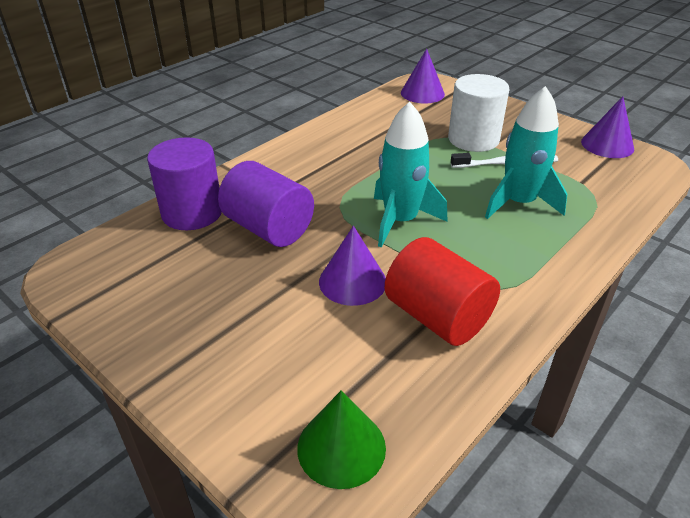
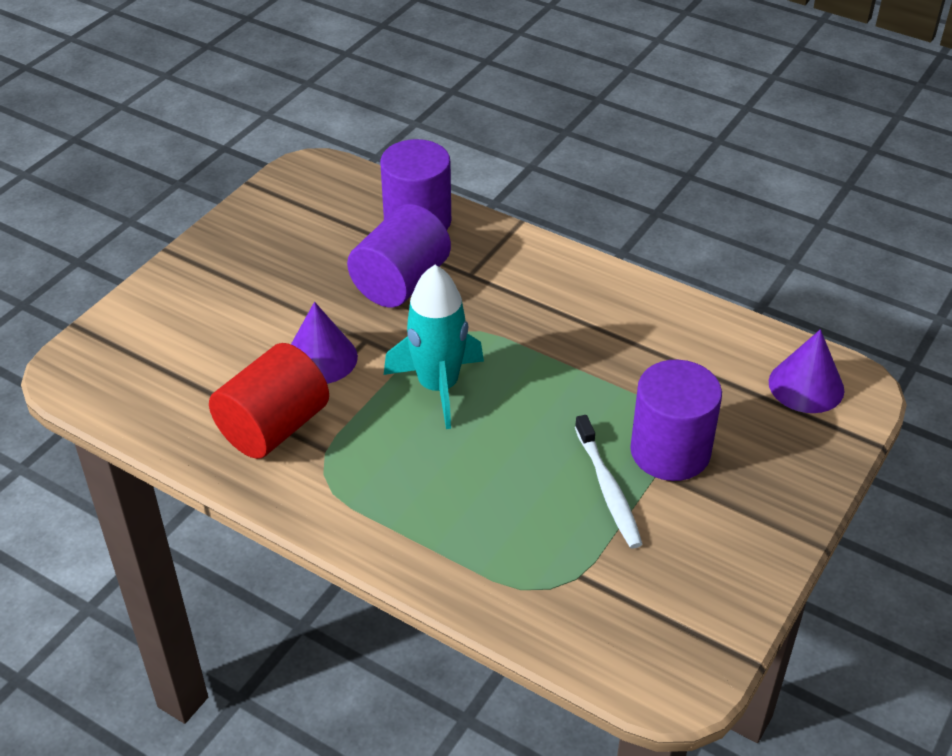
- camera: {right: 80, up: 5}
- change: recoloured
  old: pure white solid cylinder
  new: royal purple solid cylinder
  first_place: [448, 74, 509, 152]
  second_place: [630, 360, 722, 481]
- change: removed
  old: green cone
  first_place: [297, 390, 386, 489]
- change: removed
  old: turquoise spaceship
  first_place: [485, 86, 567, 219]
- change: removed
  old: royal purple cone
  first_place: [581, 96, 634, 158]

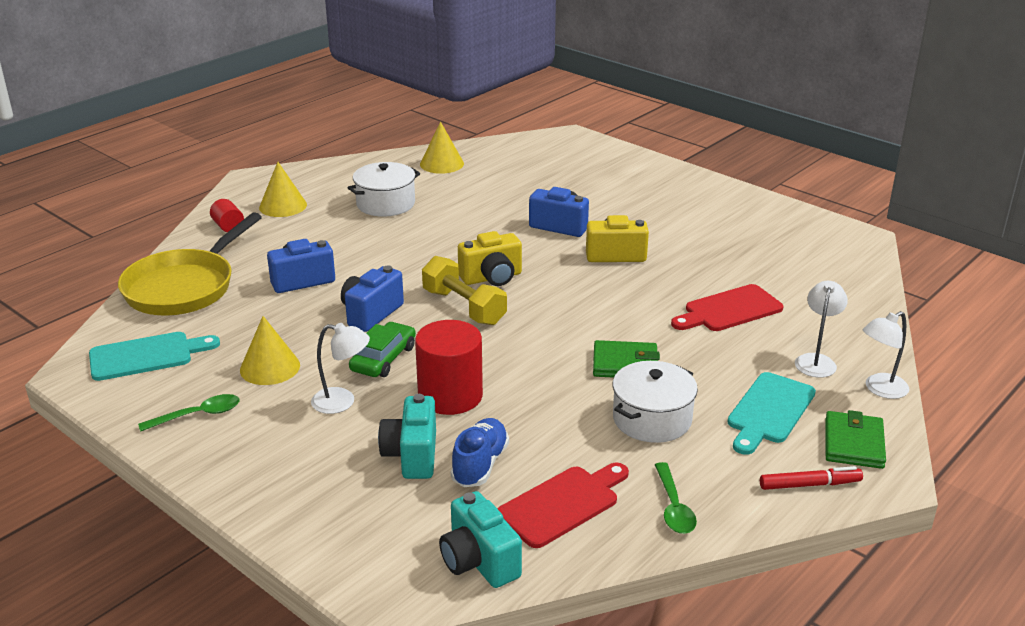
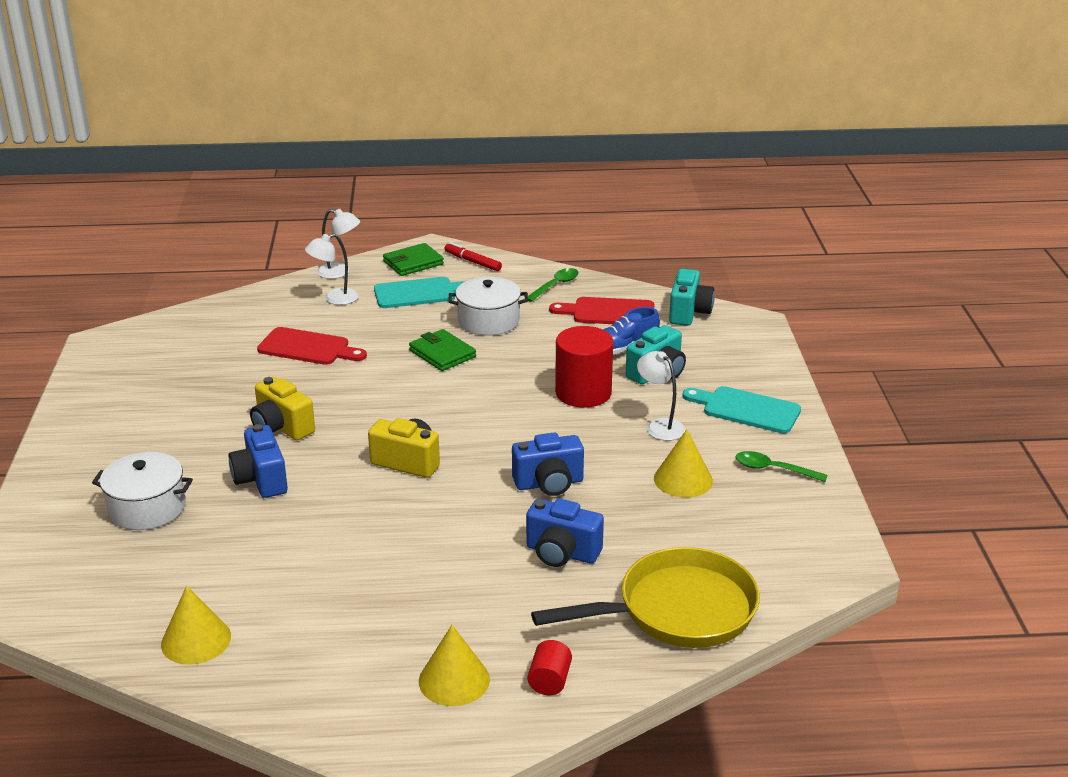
- camera: {right: -135, up: 0}
- change: moved
  old: pure white pot
  first_place: [348, 162, 420, 217]
  second_place: [92, 452, 193, 530]
- change: moved
  old: turquoise cutting board
  first_place: [89, 332, 220, 381]
  second_place: [682, 386, 801, 433]
- change: removed
  old: green car
  first_place: [349, 322, 416, 377]
- change: removed
  old: bright yellow hand weight
  first_place: [422, 256, 507, 325]

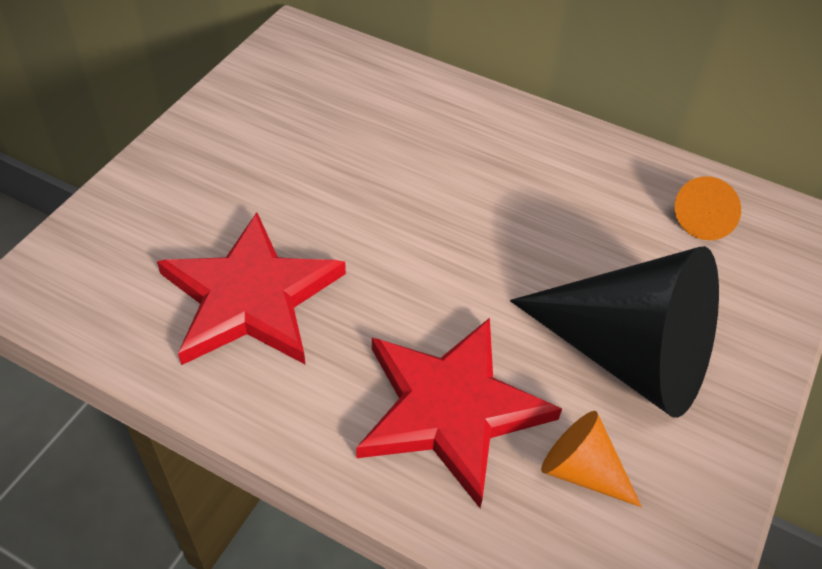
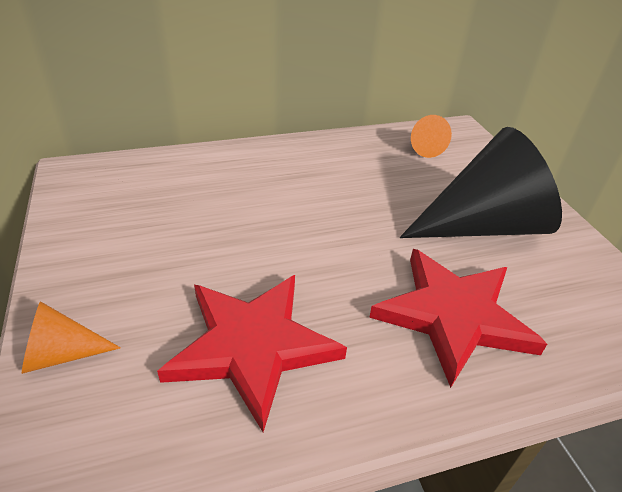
- camera: {right: -45, up: -10}
- change: moved
  old: bright orange cone
  first_place: [541, 411, 642, 507]
  second_place: [22, 301, 121, 374]

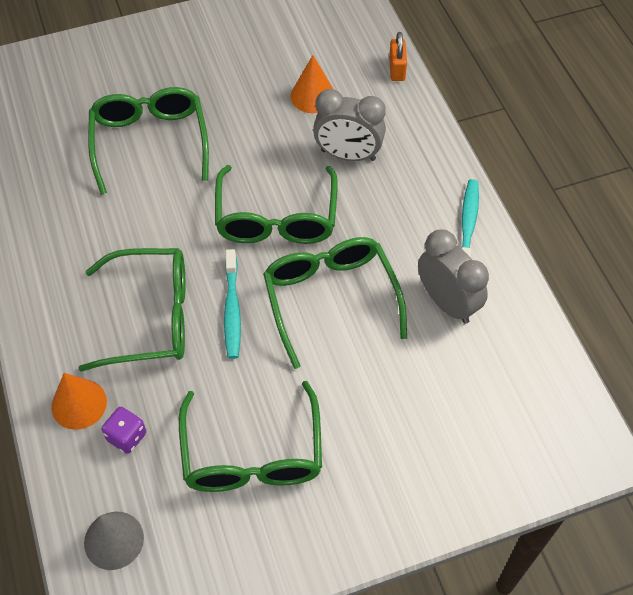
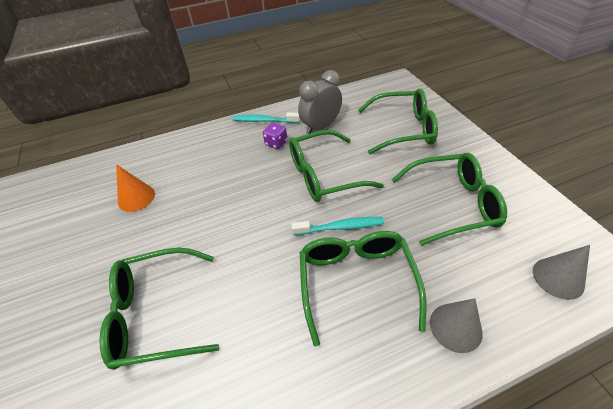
- camera: {right: -90, up: -10}
- change: moved
  old: royal purple game die
  first_place: [102, 407, 146, 454]
  second_place: [263, 123, 287, 149]
- change: moved
  old: green eyeglasses
  first_place: [215, 165, 338, 244]
  second_place: [358, 88, 438, 154]
- change: recoloured
  old: bright orange cone
  new: gray cone
  first_place: [51, 373, 107, 430]
  second_place: [430, 298, 483, 353]
- change: removed
  old: gray bedside clock
  first_place: [313, 89, 386, 161]
- change: removed
  old: bright orange small lock
  first_place: [389, 32, 407, 81]

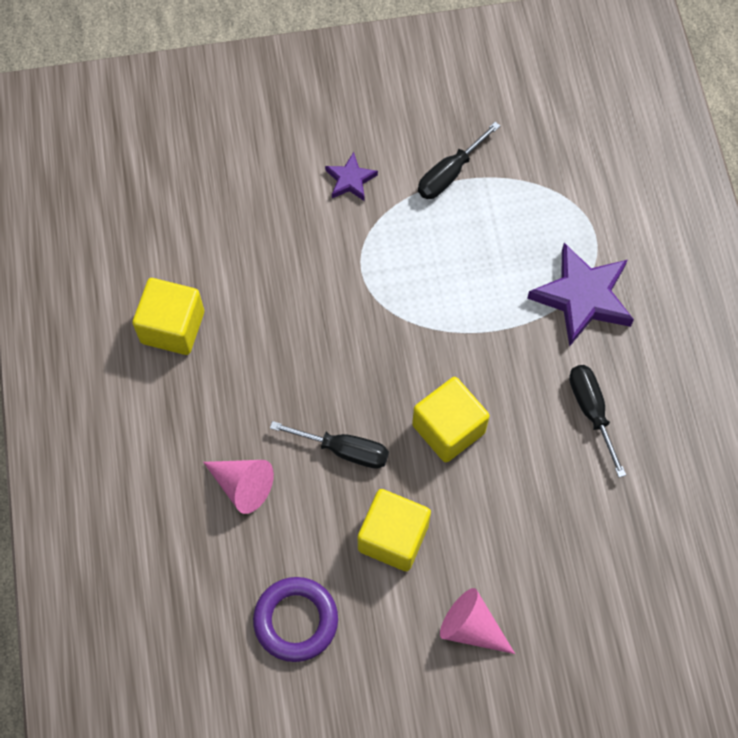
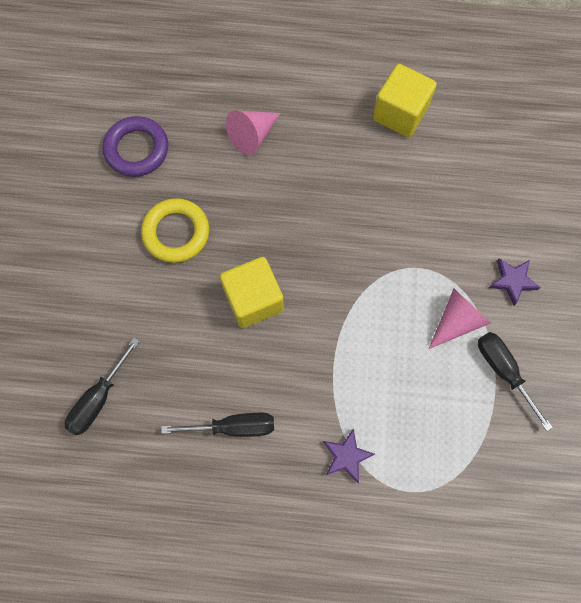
- camera: {right: 105, up: 5}
- change: moved
  old: ebony screwdriver
  first_place: [270, 421, 389, 469]
  second_place: [65, 337, 140, 436]
- change: replaced
  old: bright yellow solid cube
  new: bright yellow ring
  first_place: [357, 489, 431, 571]
  second_place: [141, 198, 209, 263]
- change: resized
  old: royal purple star shape
  first_place: [527, 243, 634, 346]
  second_place: [323, 428, 375, 483]
  factor: 0.52
- change: moved
  old: rosy cone
  first_place: [440, 588, 515, 654]
  second_place: [429, 289, 491, 349]

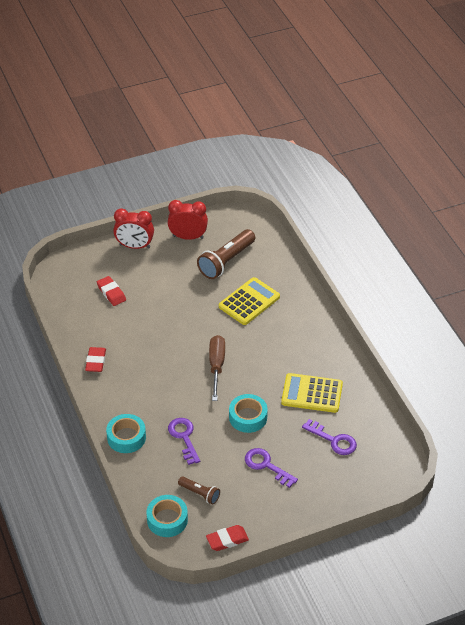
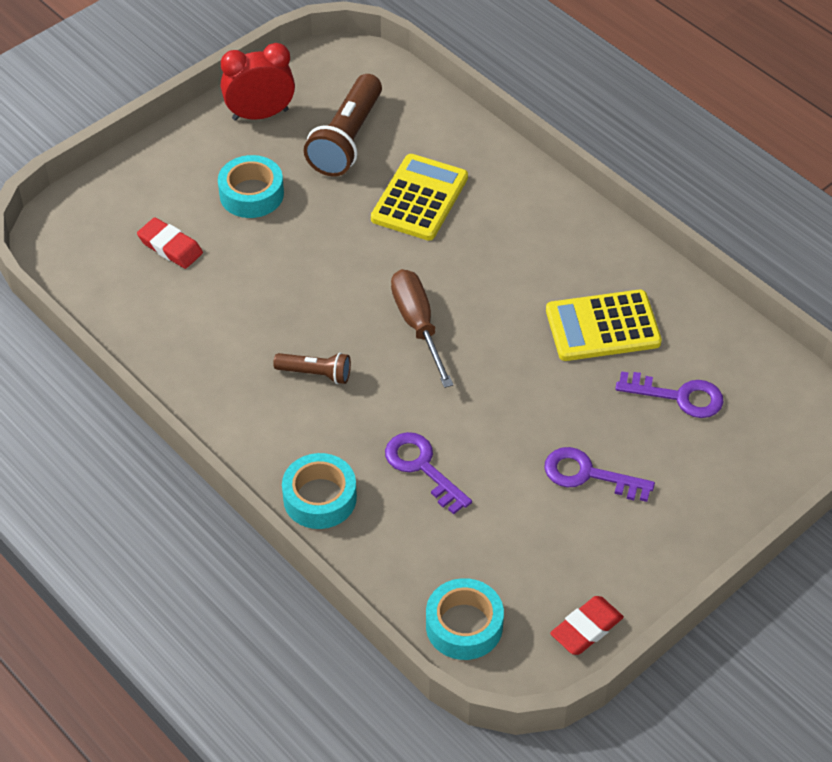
- camera: {right: -20, up: 5}
- change: moved
  old: turquoise roll of tape
  first_place: [229, 394, 268, 433]
  second_place: [218, 155, 284, 218]
- change: moved
  old: dark brown torch
  first_place: [178, 476, 220, 505]
  second_place: [273, 353, 351, 384]
- change: removed
  old: crimson eraser
  first_place: [85, 347, 106, 372]
- change: removed
  old: crimson bedside clock
  first_place: [113, 208, 154, 249]

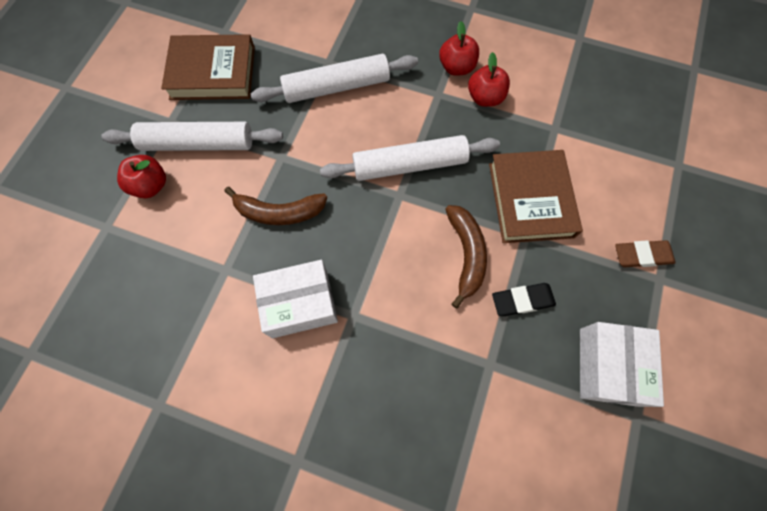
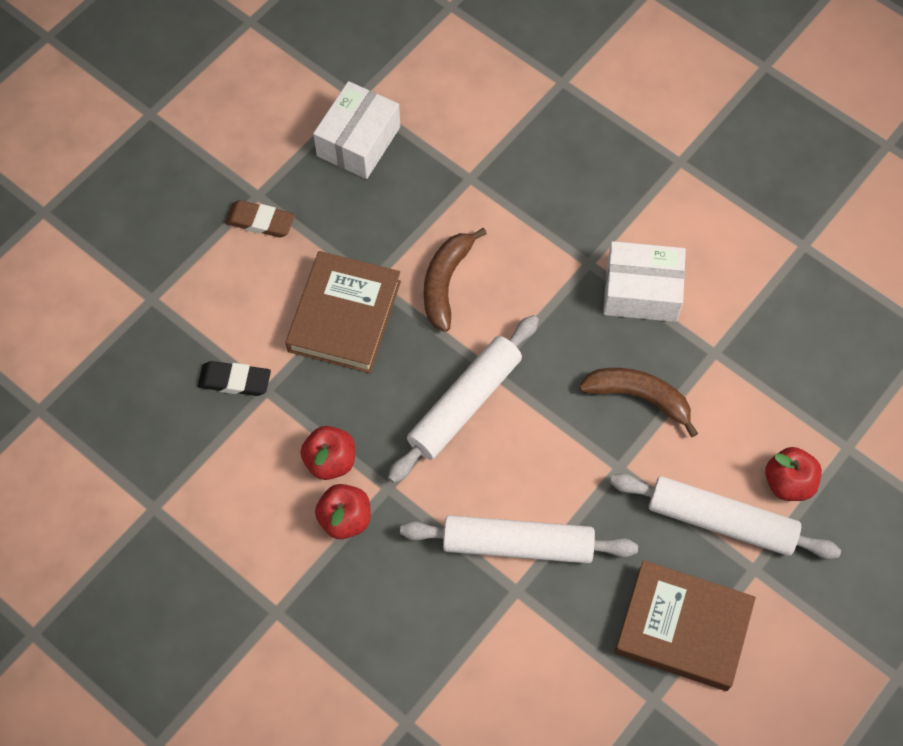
- camera: {right: -160, up: -5}
- change: moved
  old: ebony eraser
  first_place: [492, 283, 556, 316]
  second_place: [198, 361, 271, 396]
- change: turned
  old: pure white pastry roller
  first_place: [320, 135, 500, 181]
  second_place: [388, 315, 539, 483]
  degrees: -60

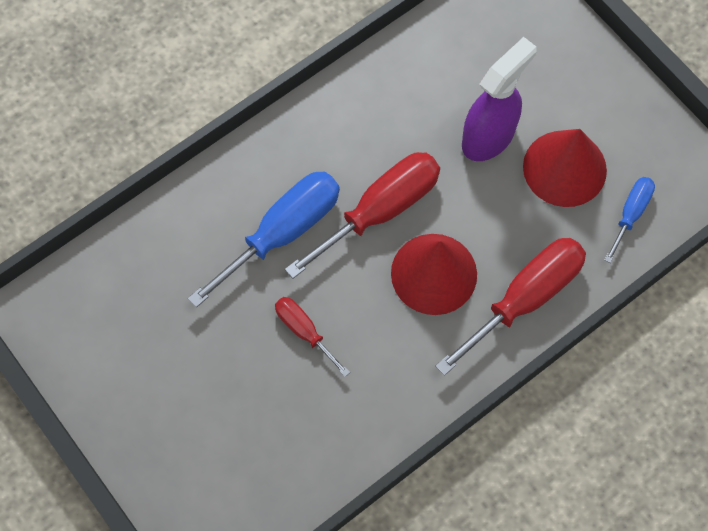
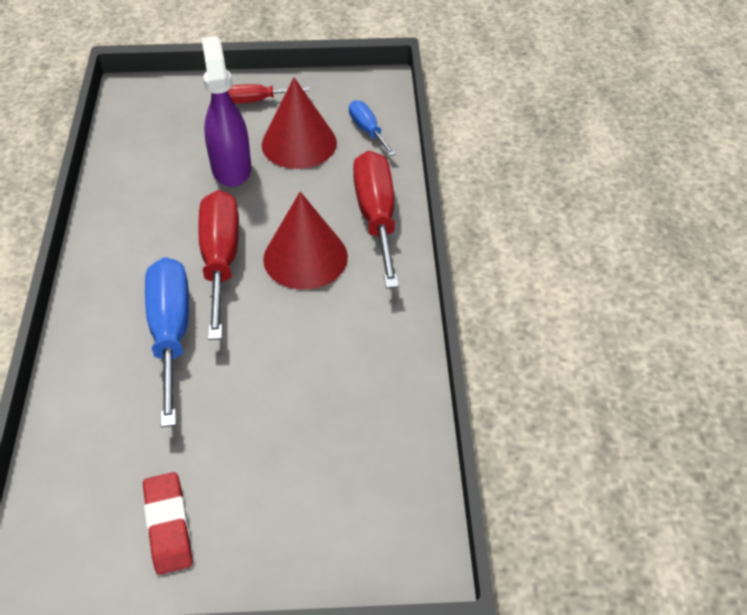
- camera: {right: -55, up: -20}
- change: added
  new: crimson eraser
  second_place: [143, 472, 192, 575]
- change: moved
  old: crimson screwdriver
  first_place: [275, 297, 350, 377]
  second_place: [228, 84, 310, 104]

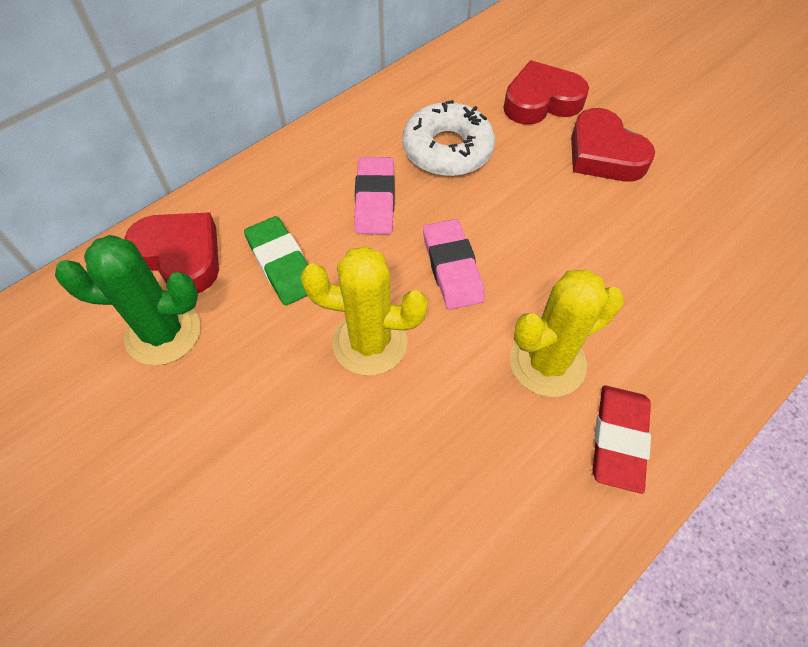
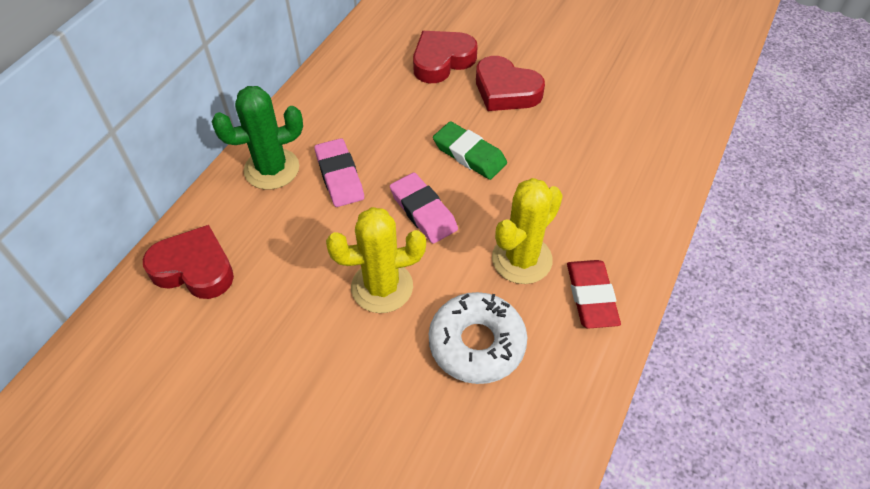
- camera: {right: -20, up: -5}
- change: moved
  old: green saguaro cactus
  first_place: [55, 235, 200, 365]
  second_place: [212, 86, 303, 190]
- change: moved
  old: pure white donut
  first_place: [402, 100, 495, 176]
  second_place: [429, 292, 527, 384]
- change: moved
  old: green eraser
  first_place: [244, 216, 308, 306]
  second_place: [433, 121, 507, 180]

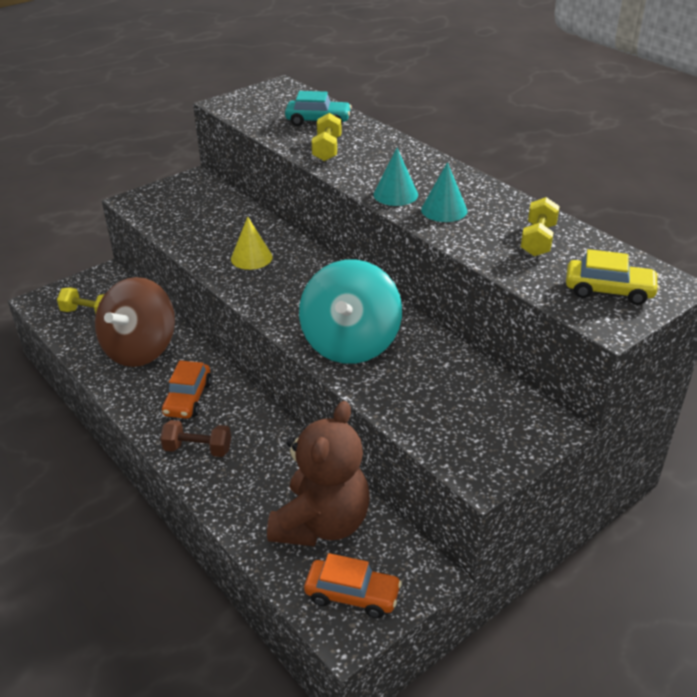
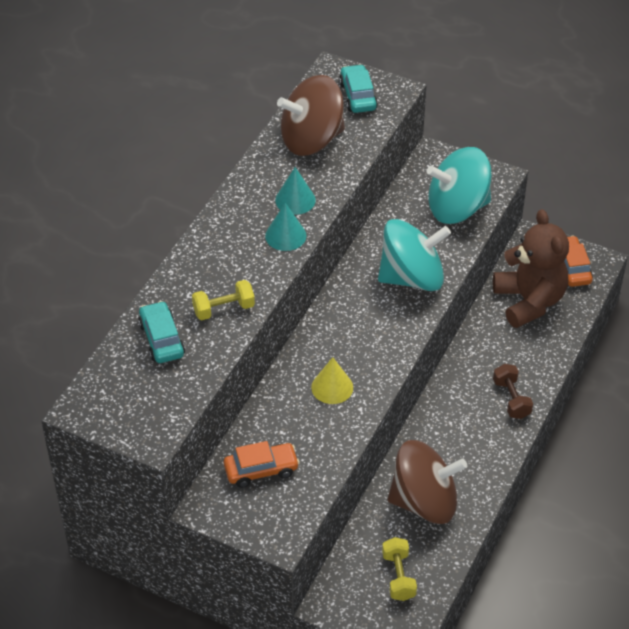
- camera: {right: -115, up: 10}
- change: moved
  old: bright orange car
  first_place: [162, 360, 212, 419]
  second_place: [224, 441, 300, 488]
- change: replaced
  old: bright yellow hand weight
  new: dark brown toy top
  first_place: [521, 197, 560, 256]
  second_place: [277, 75, 345, 156]
- change: recoloured
  old: bright yellow car
  new: turquoise car
  first_place: [566, 249, 660, 305]
  second_place: [339, 64, 378, 113]
- change: added
  new: turquoise toy top
  second_place: [426, 147, 491, 224]
- change: turned
  old: dark brown teddy
  first_place: [267, 401, 370, 546]
  second_place: [493, 209, 569, 328]
  degrees: 75

